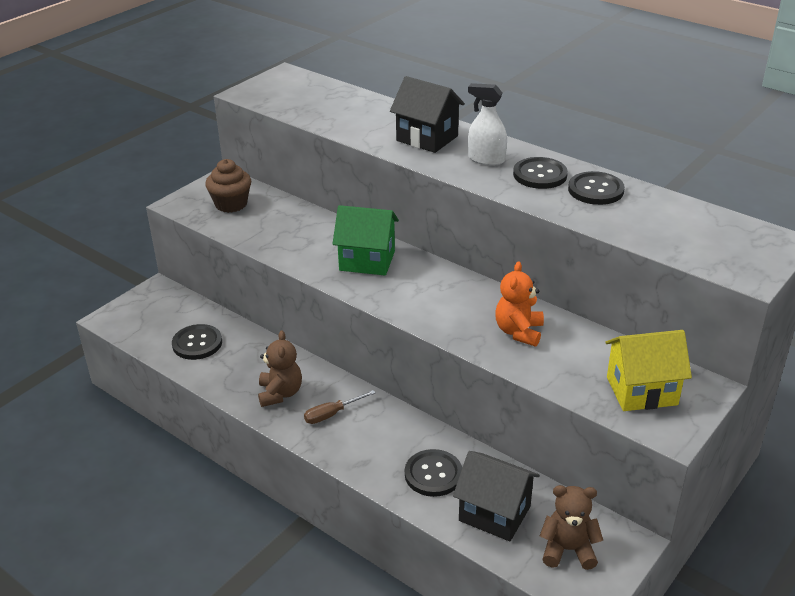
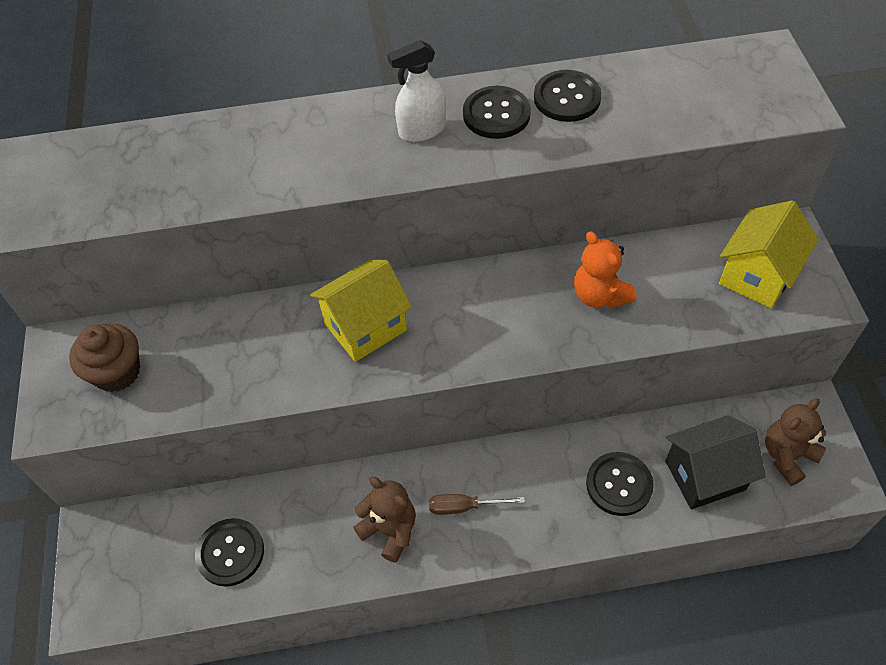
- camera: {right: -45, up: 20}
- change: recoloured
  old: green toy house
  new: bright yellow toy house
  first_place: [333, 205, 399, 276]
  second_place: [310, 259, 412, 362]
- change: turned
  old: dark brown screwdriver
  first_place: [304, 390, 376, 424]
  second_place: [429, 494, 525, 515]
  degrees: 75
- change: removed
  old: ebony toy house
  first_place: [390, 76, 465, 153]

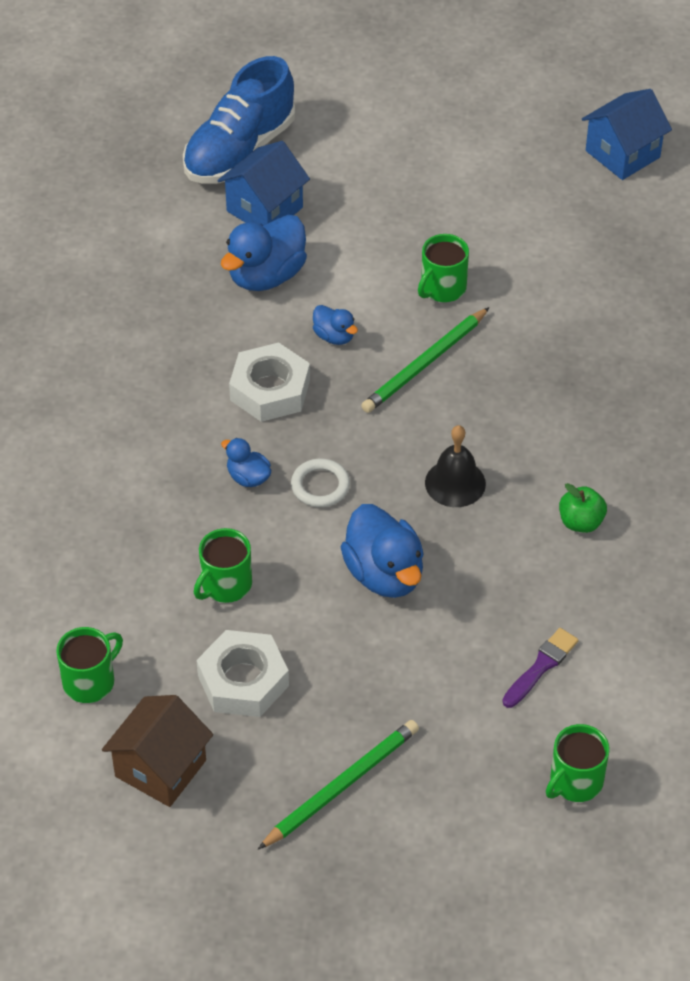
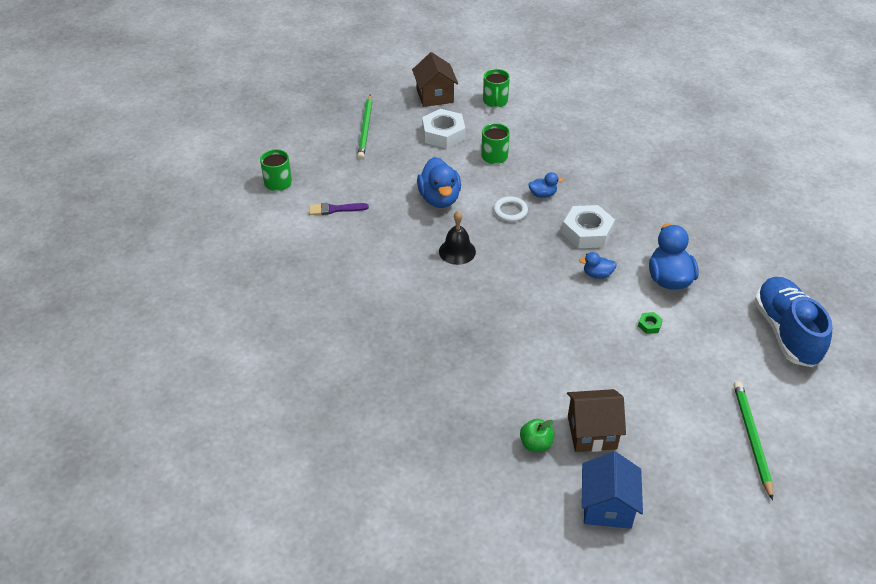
- camera: {right: 135, up: -5}
- change: turned
  old: royal purple paintbrush
  first_place: [502, 628, 579, 708]
  second_place: [309, 203, 369, 215]
  degrees: 90
- change: turned
  old: blue duck
  first_place: [341, 504, 424, 598]
  second_place: [417, 157, 461, 208]
  degrees: -120
- change: moved
  old: green apple
  first_place: [559, 483, 607, 533]
  second_place: [520, 419, 555, 452]
- change: added
  new: dark brown toy house
  second_place: [567, 389, 626, 452]
- change: added
  new: green nut
  second_place: [638, 312, 663, 334]
- change: moved
  old: green lead pencil
  first_place: [361, 307, 489, 413]
  second_place: [734, 381, 773, 500]
- change: removed
  old: blue toy house
  first_place: [217, 141, 310, 226]
- change: removed
  old: green mug
  first_place: [418, 234, 469, 302]

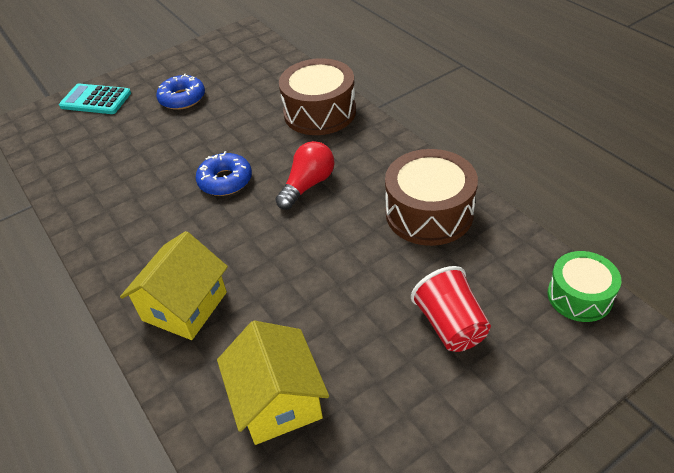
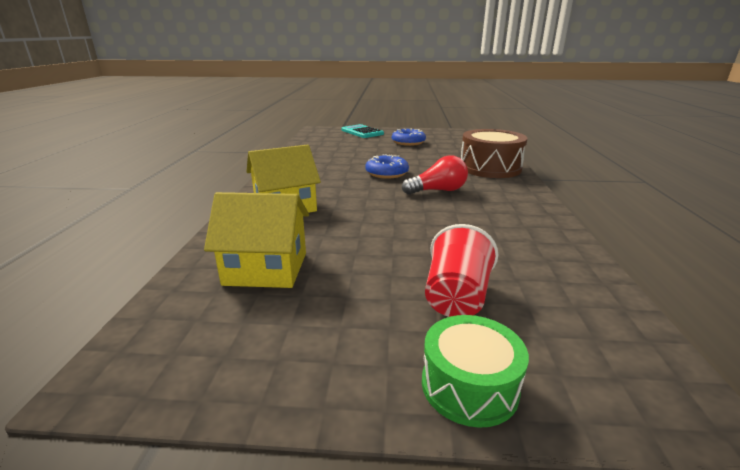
- camera: {right: 35, up: -20}
- change: turned
  old: bright yellow toy house
  first_place: [217, 321, 329, 445]
  second_place: [204, 192, 309, 288]
  degrees: 75
- change: moved
  old: green snare drum
  first_place: [548, 251, 621, 322]
  second_place: [422, 315, 529, 428]
- change: removed
  old: dark brown snare drum
  first_place: [385, 149, 478, 246]

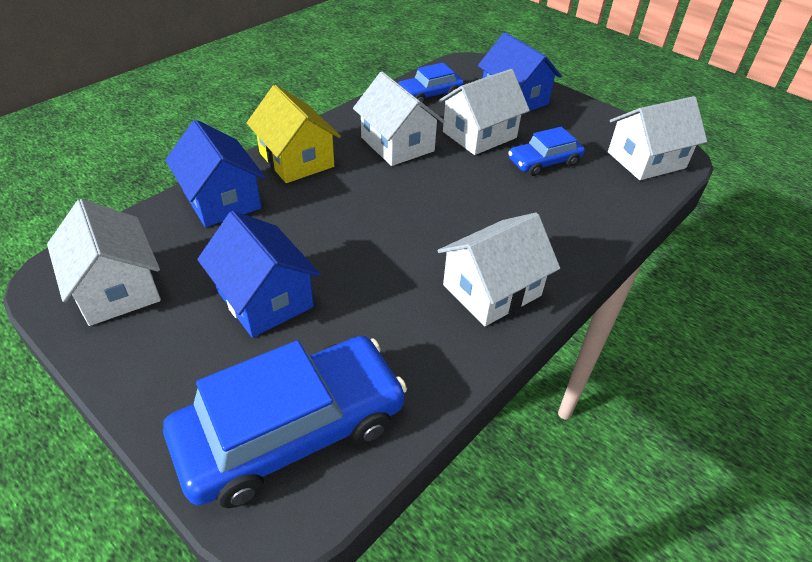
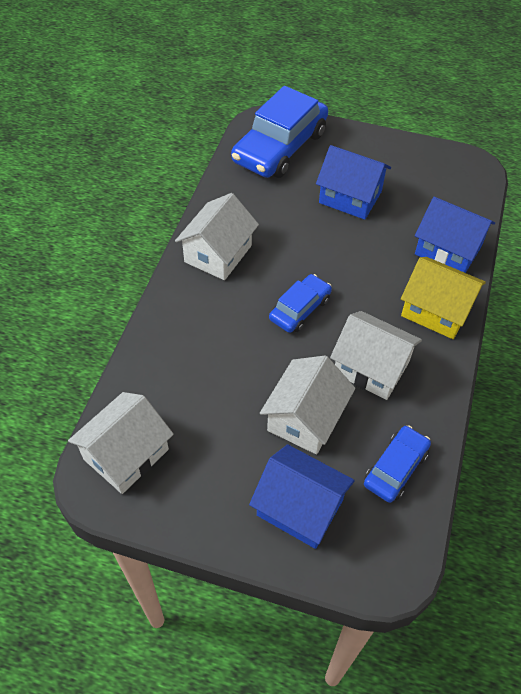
- camera: {right: 155, up: 10}
- change: moved
  old: blue car
  first_place: [508, 127, 585, 176]
  second_place: [269, 274, 332, 333]
- change: removed
  old: pure white toy house
  first_place: [47, 199, 161, 326]

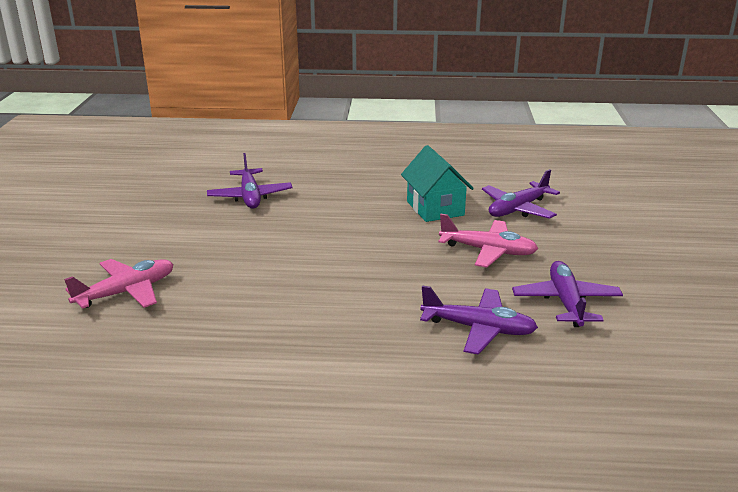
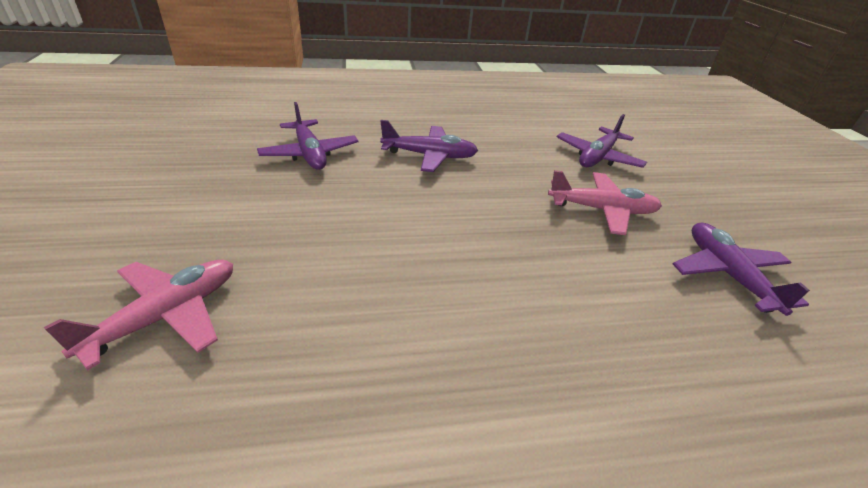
- camera: {right: -15, up: 10}
- change: moved
  old: royal purple plane
  first_place: [420, 285, 538, 355]
  second_place: [380, 120, 478, 172]
- change: removed
  old: turquoise toy house
  first_place: [401, 145, 474, 222]

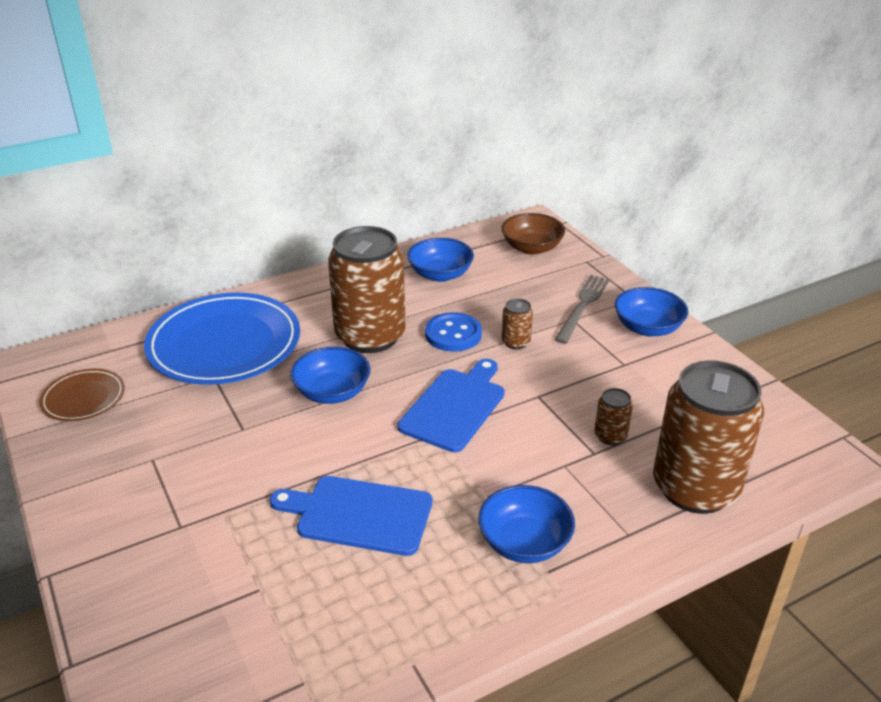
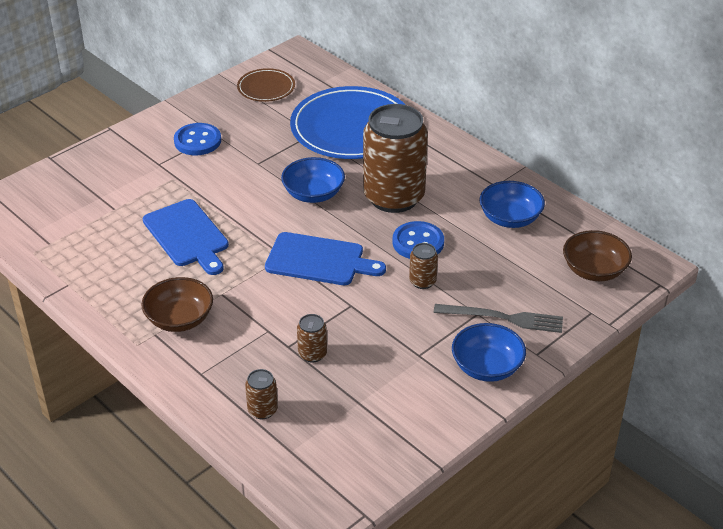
- camera: {right: 75, up: 5}
- change: recoloured
  old: blue bowl
  new: dark brown bowl
  first_place: [478, 485, 575, 563]
  second_place: [141, 277, 213, 332]
- change: turned
  old: blue cutting board
  first_place: [270, 476, 432, 556]
  second_place: [143, 199, 229, 275]
  degrees: 150
- change: added
  new: blue button
  second_place: [174, 123, 221, 155]
- change: resized
  old: dark brown soda can
  first_place: [653, 360, 764, 514]
  second_place: [245, 369, 278, 419]
  factor: 0.41

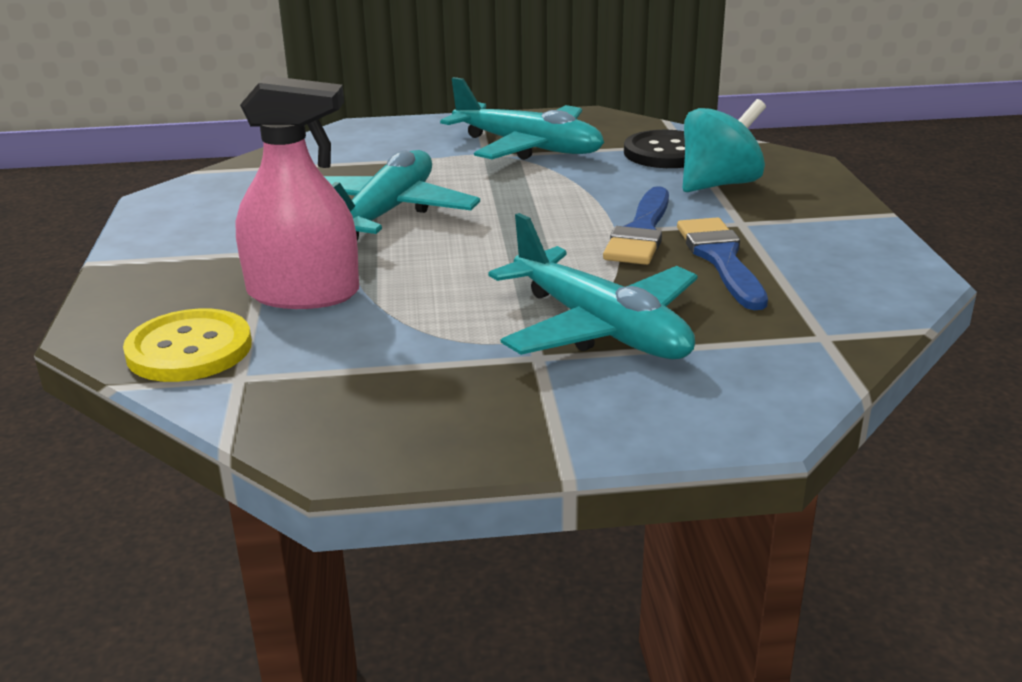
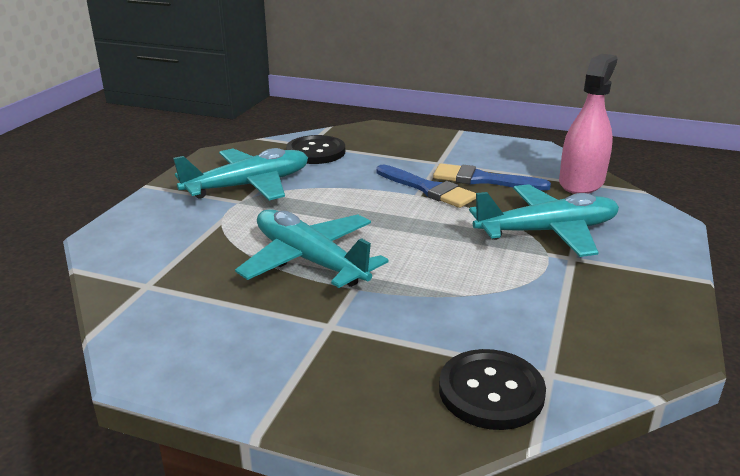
- camera: {right: -65, up: 0}
- change: recoloured
  old: bright yellow button
  new: ebony button
  first_place: [123, 308, 252, 382]
  second_place: [439, 349, 546, 430]
- change: moved
  old: rosy spray bottle
  first_place: [235, 76, 359, 309]
  second_place: [559, 54, 618, 194]
- change: removed
  old: turquoise toy top
  first_place: [683, 99, 766, 192]

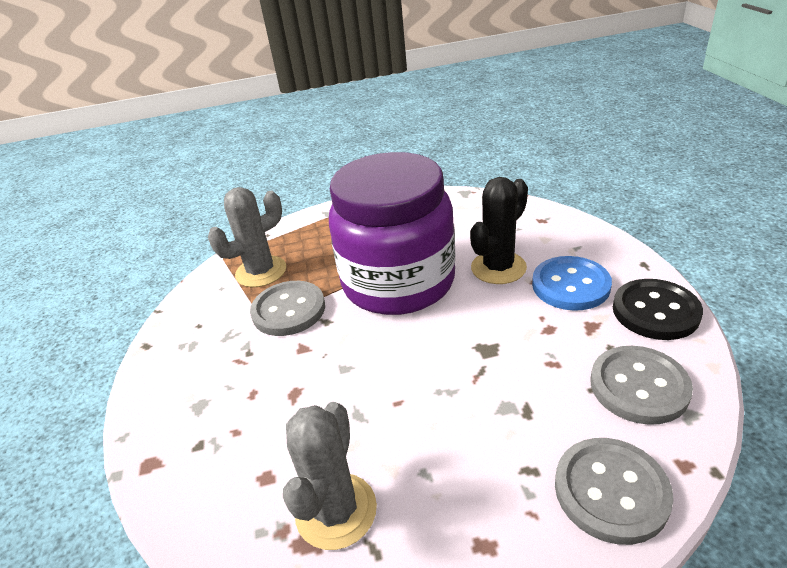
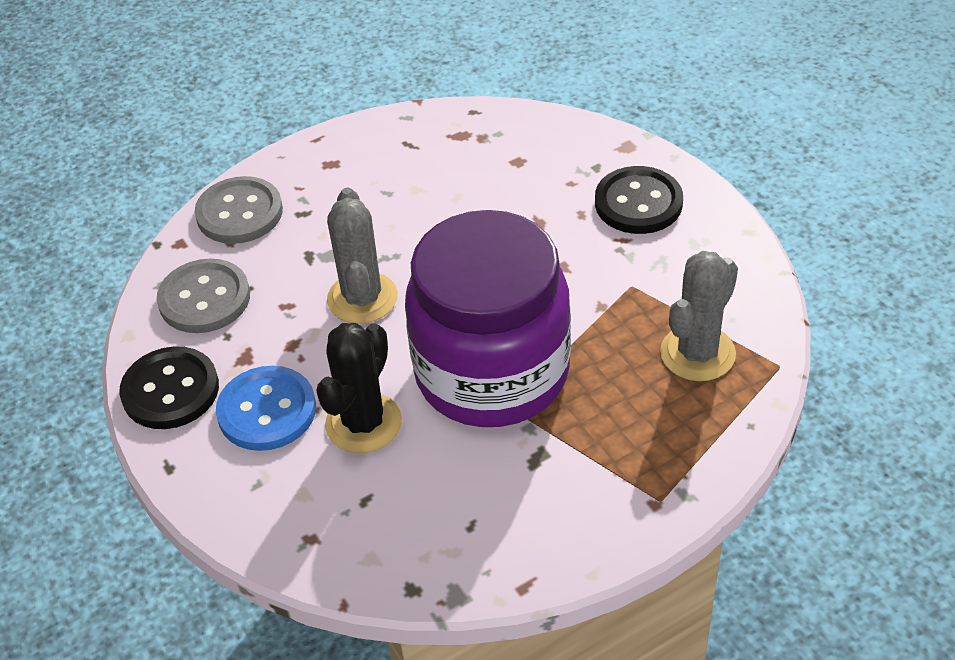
- camera: {right: 160, up: 10}
- change: moved
  old: gray saguaro cactus
  first_place: [283, 402, 377, 550]
  second_place: [327, 188, 398, 324]
- change: added
  new: ebony button
  second_place: [595, 166, 683, 234]
- change: removed
  old: gray button
  first_place: [250, 281, 325, 336]

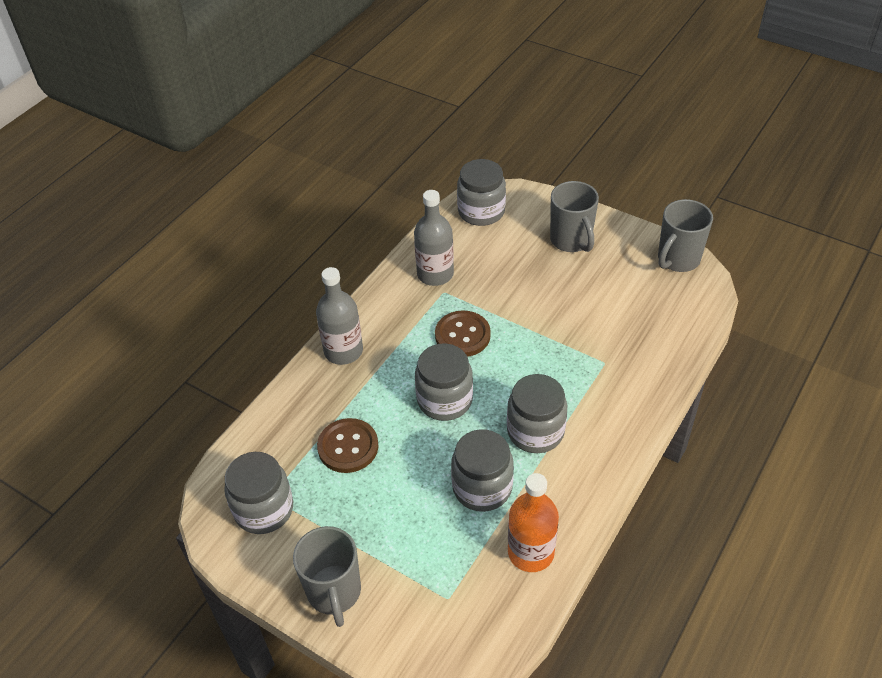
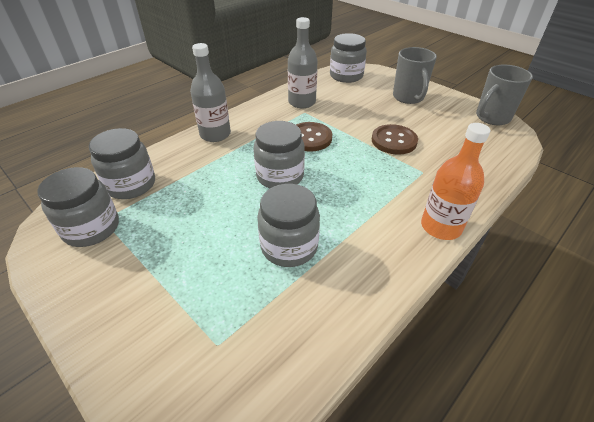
- camera: {right: 10, up: -5}
- change: moved
  old: gray jar
  first_place: [507, 374, 567, 453]
  second_place: [89, 128, 155, 199]
- change: moved
  old: dark brown button
  first_place: [317, 418, 379, 473]
  second_place: [372, 124, 418, 155]
- change: moved
  old: bright orange bottle
  first_place: [508, 473, 559, 572]
  second_place: [421, 123, 490, 240]
- change: removed
  old: gray mug
  first_place: [293, 526, 361, 627]

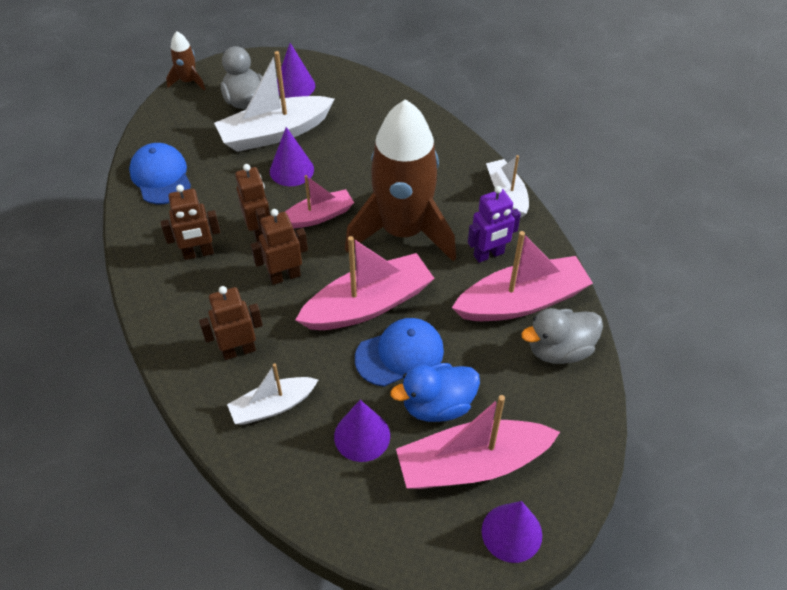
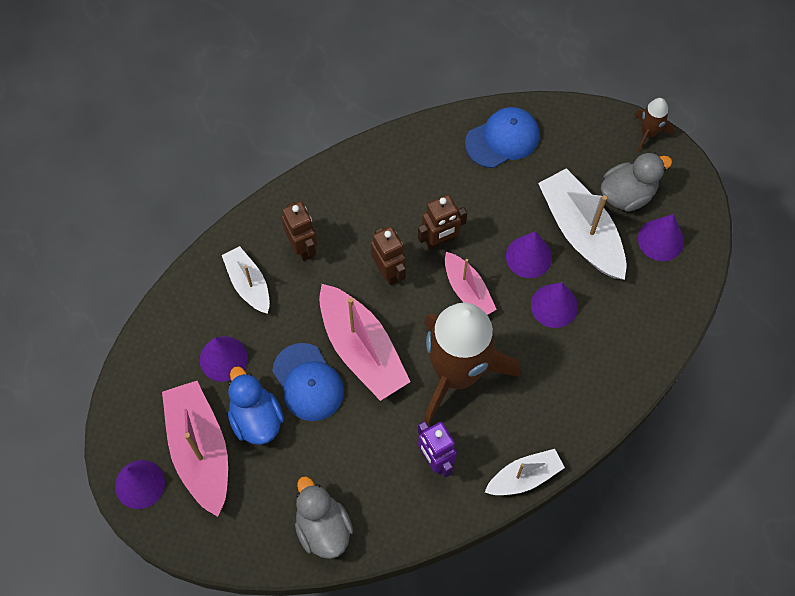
- camera: {right: 85, up: 15}
- change: added
  new: royal purple cone
  second_place: [531, 282, 578, 328]
- change: removed
  old: dark brown robot
  first_place: [161, 185, 220, 260]
- change: removed
  old: rosy toy boat
  first_place: [452, 231, 593, 321]

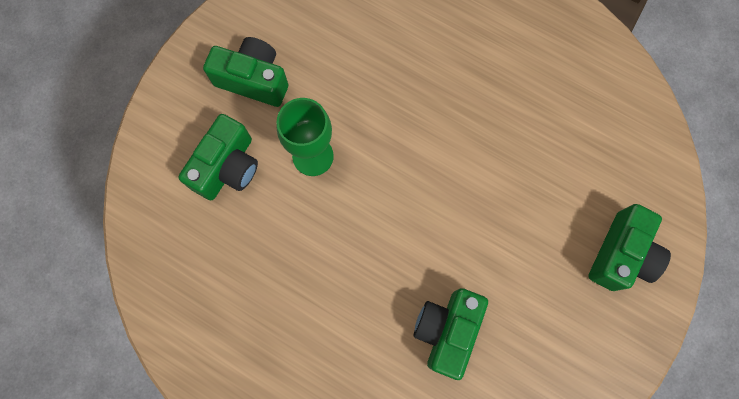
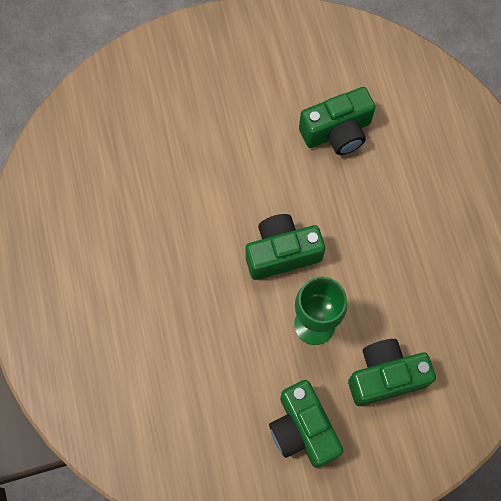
- camera: {right: -135, up: -5}
- change: moved
  old: green camera
  first_place: [588, 204, 671, 291]
  second_place: [246, 214, 325, 280]

